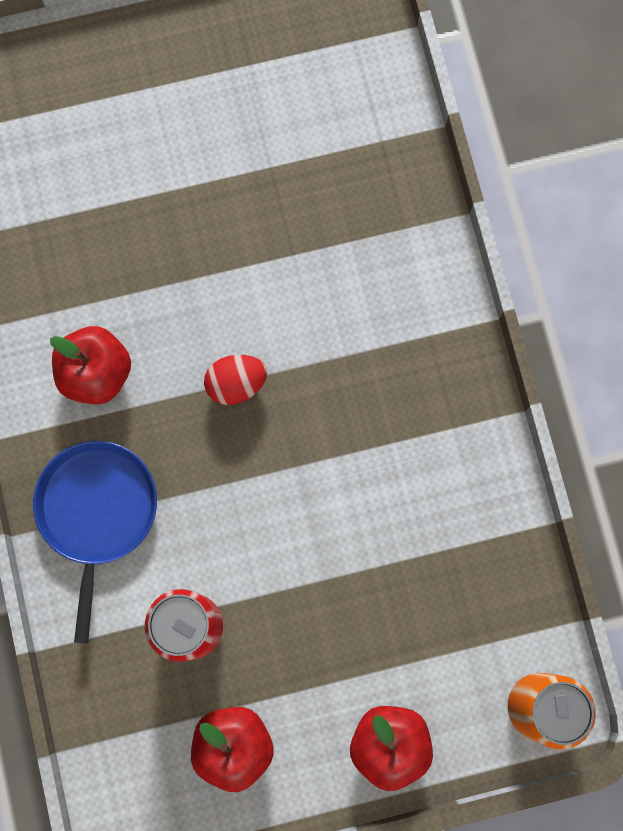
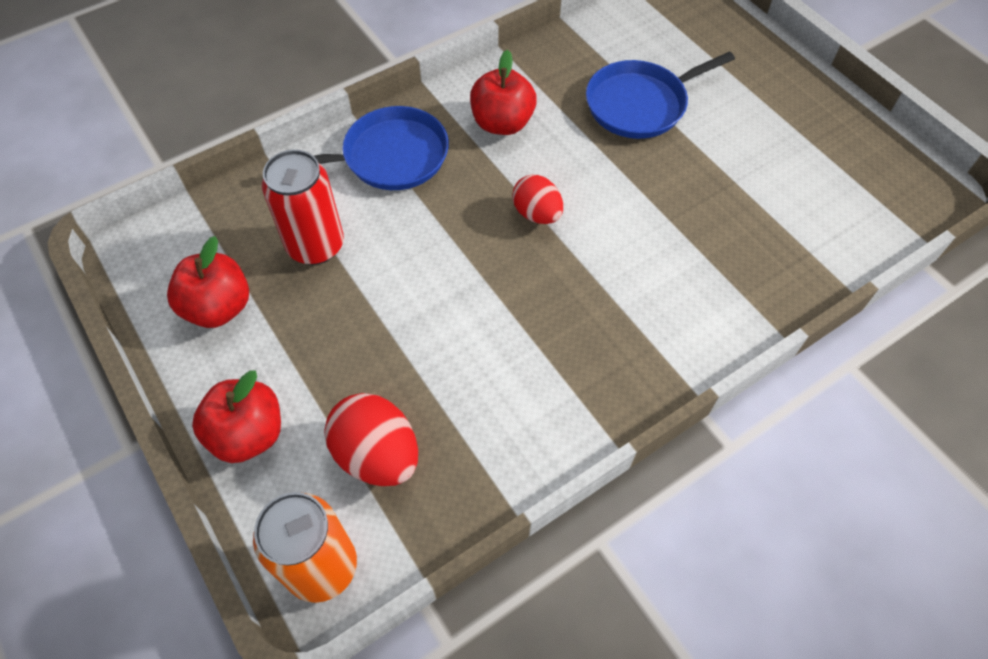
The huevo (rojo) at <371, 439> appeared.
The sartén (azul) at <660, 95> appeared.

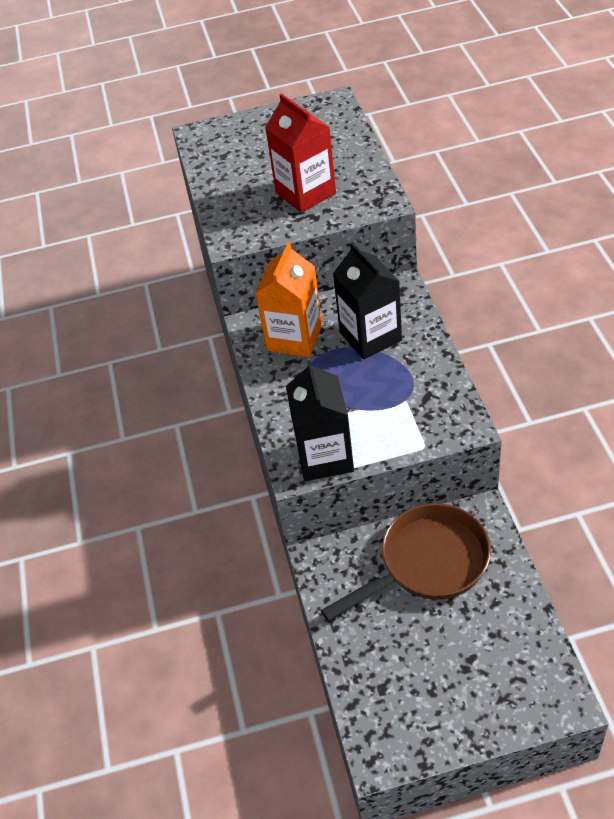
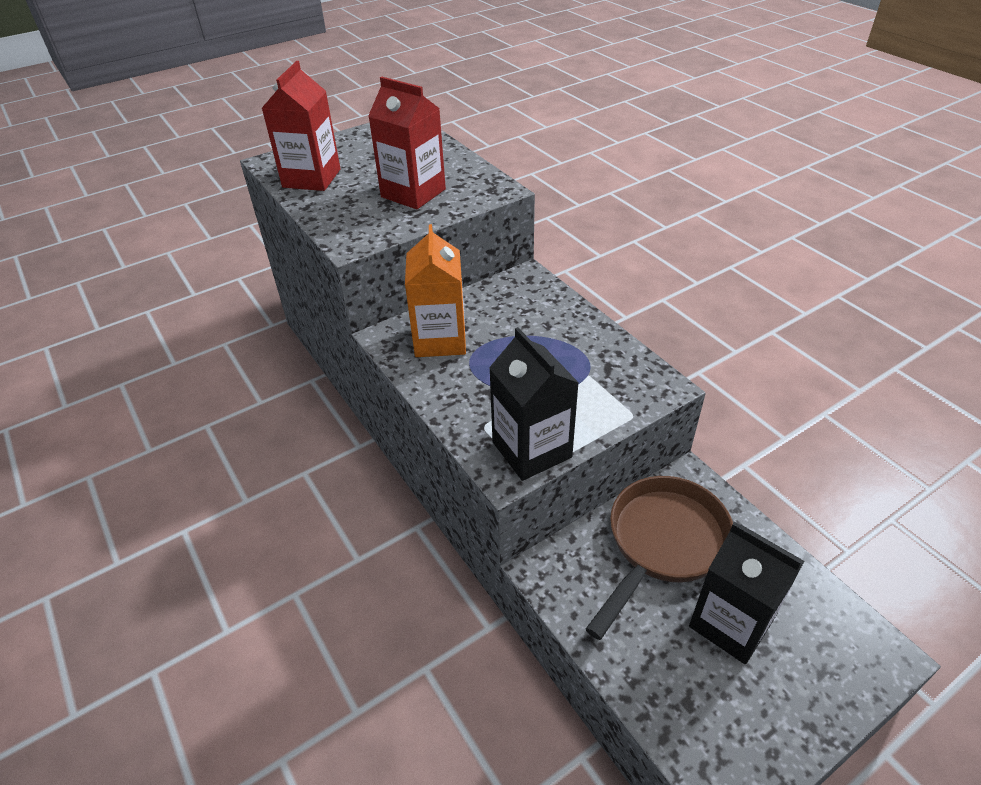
The cartón de leche (rojo) at <301, 126> appeared.
The cartón de leche (negro) moved from <367, 300> to <746, 593>.

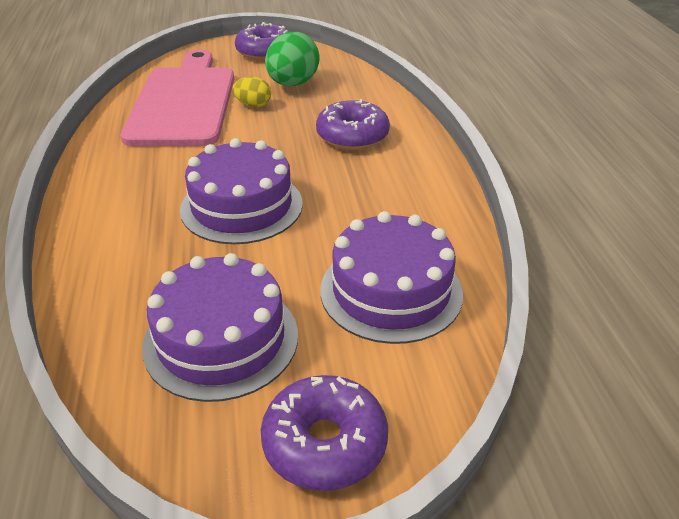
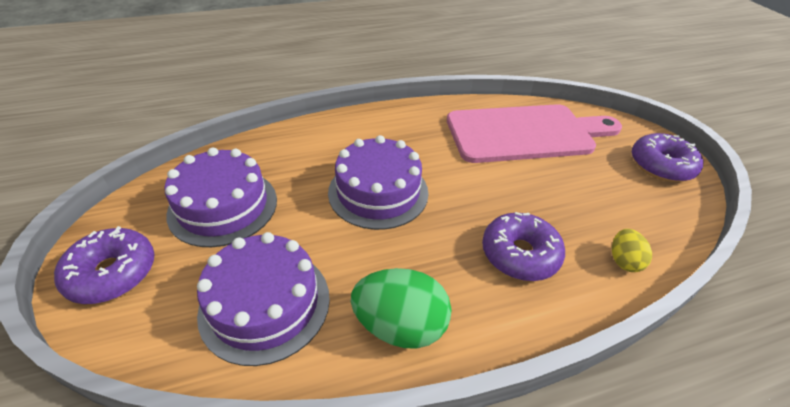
The huevo (amarillo) moved from <251, 92> to <632, 250>.
The huevo (verde) moved from <292, 59> to <401, 308>.

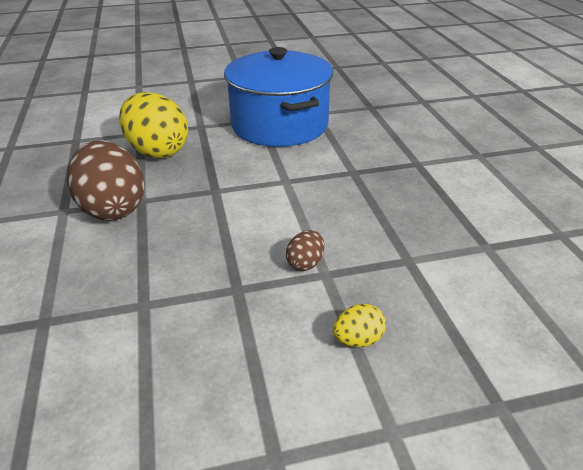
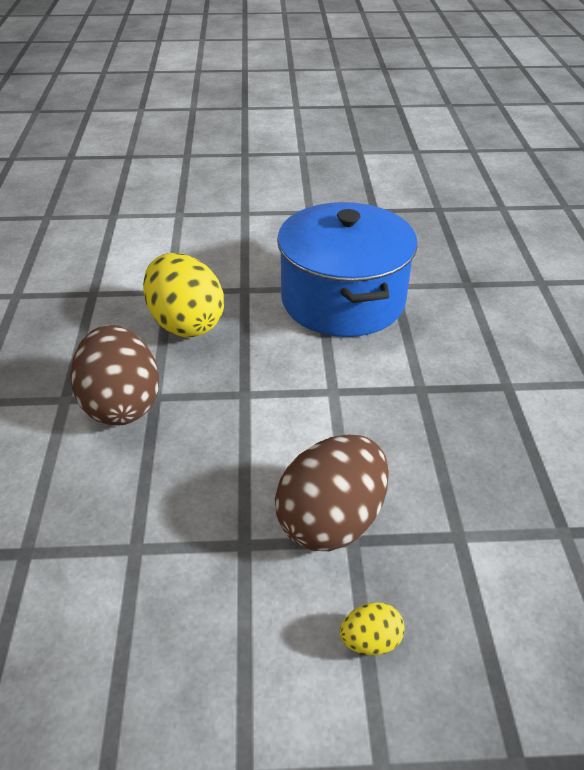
The huevo (marrón) at <305, 250> changed to 2.26 times the size.

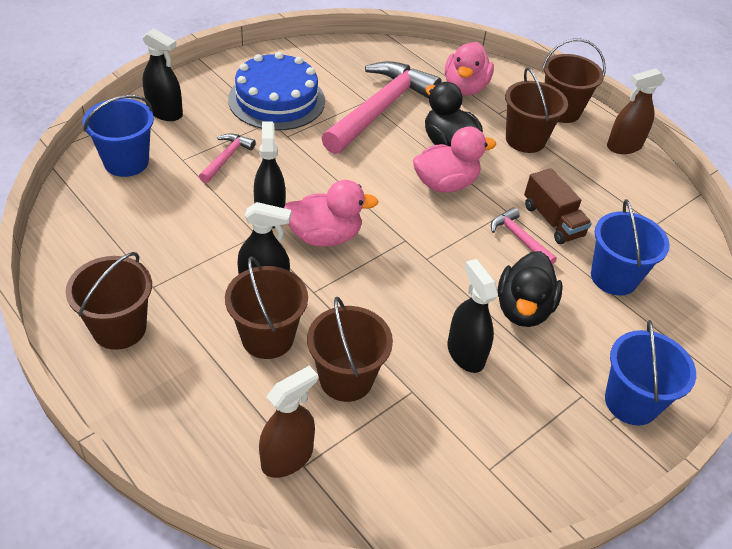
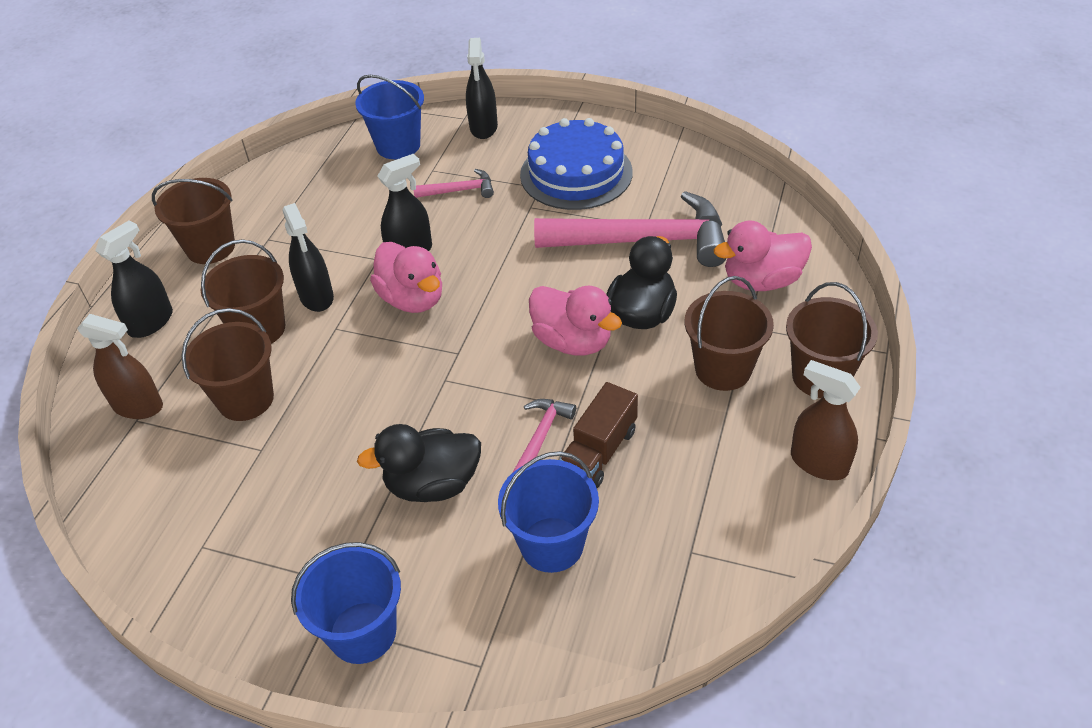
The pulverizador (negro) moved from <472, 316> to <134, 279>.

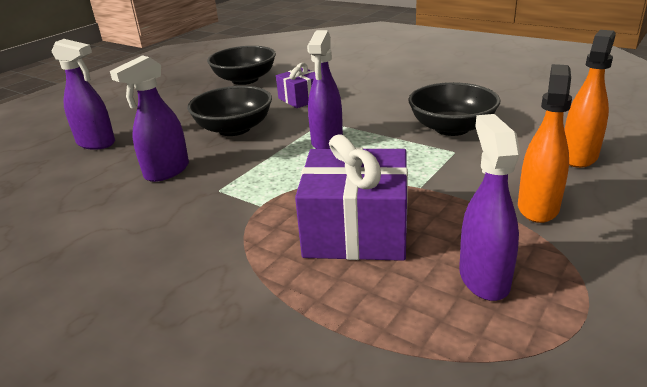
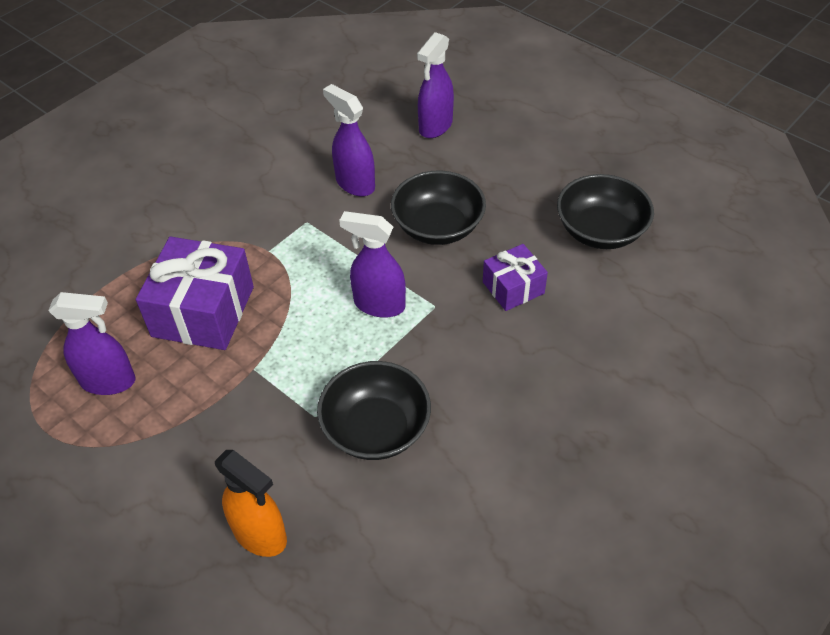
The pulverizador (naranja) at <545, 143> disappeared.

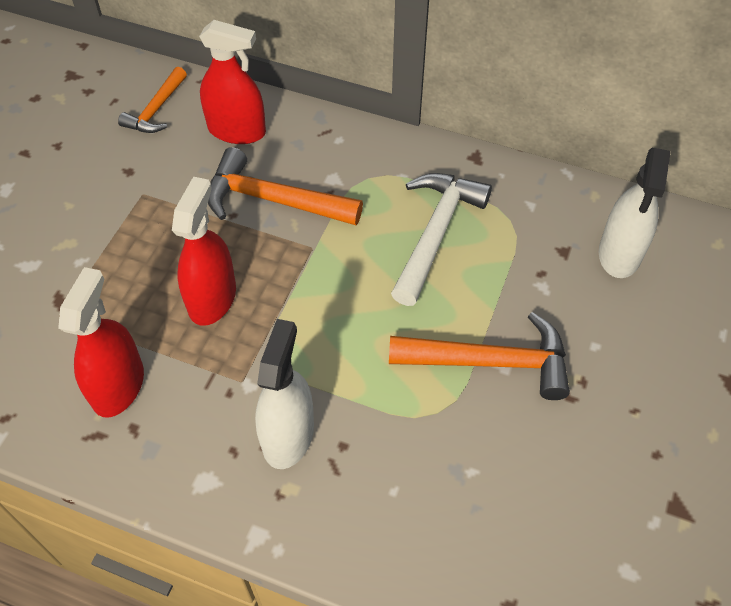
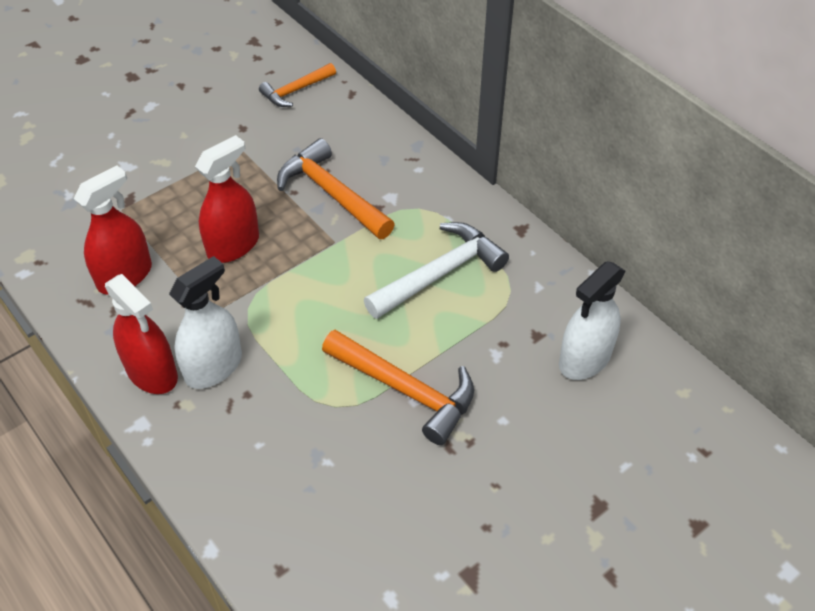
The pulverizador (rojo) moved from <232, 82> to <141, 334>.

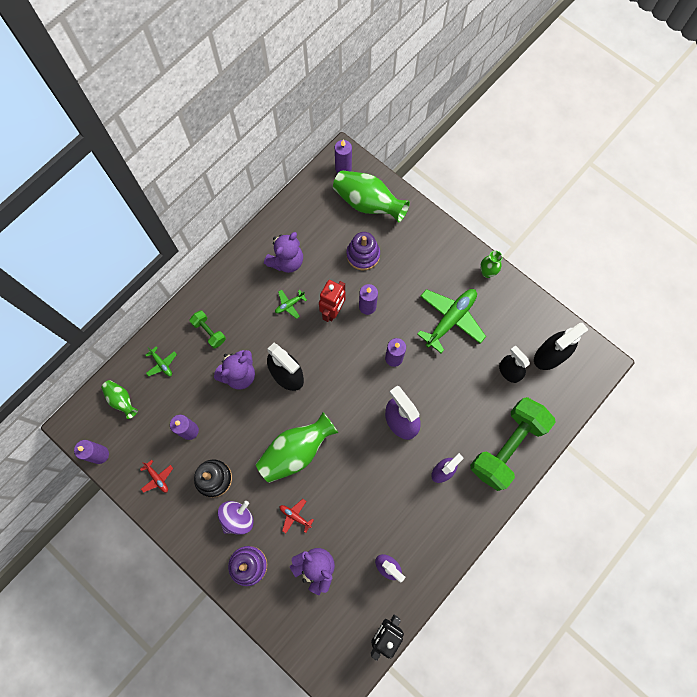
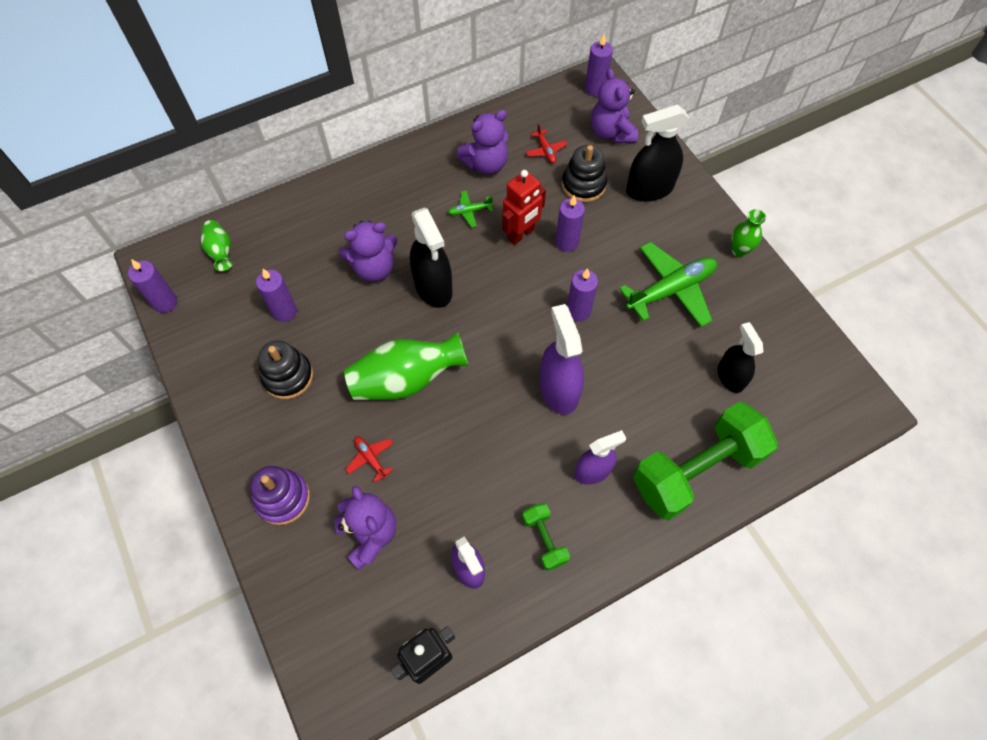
The avión (verde) at <161, 361> disappeared.
The peonza (morado) at <235, 518> disappeared.
The avión (rojo) moved from <156, 476> to <546, 143>.
The mancuerna (verde) moved from <207, 329> to <546, 537>.
The pulverizador (negro) moved from <561, 346> to <658, 153>.
The florero (verde) at <371, 196> was replaced by the osito (morado) at <614, 105>.
The juguete apilable (morado) at <363, 251> became the juguete apilable (negro) at <584, 173>.

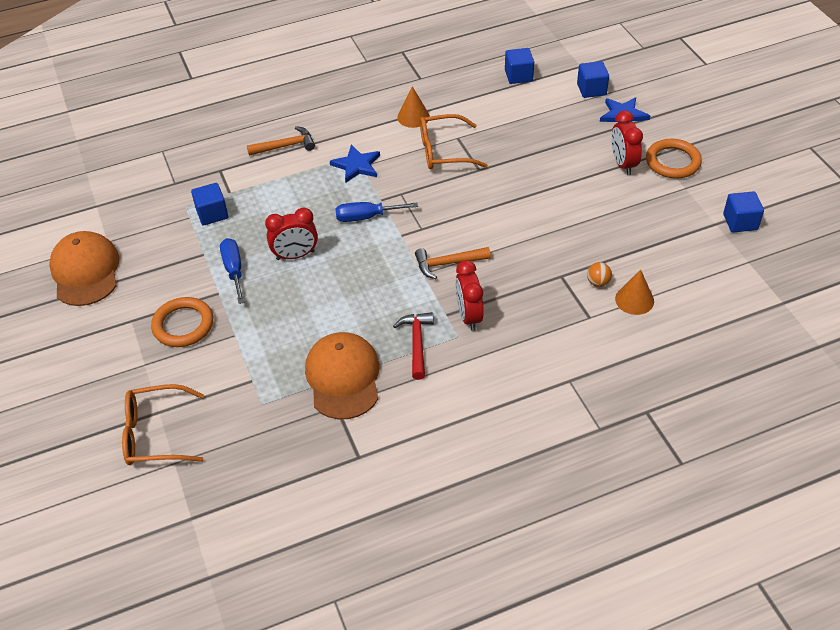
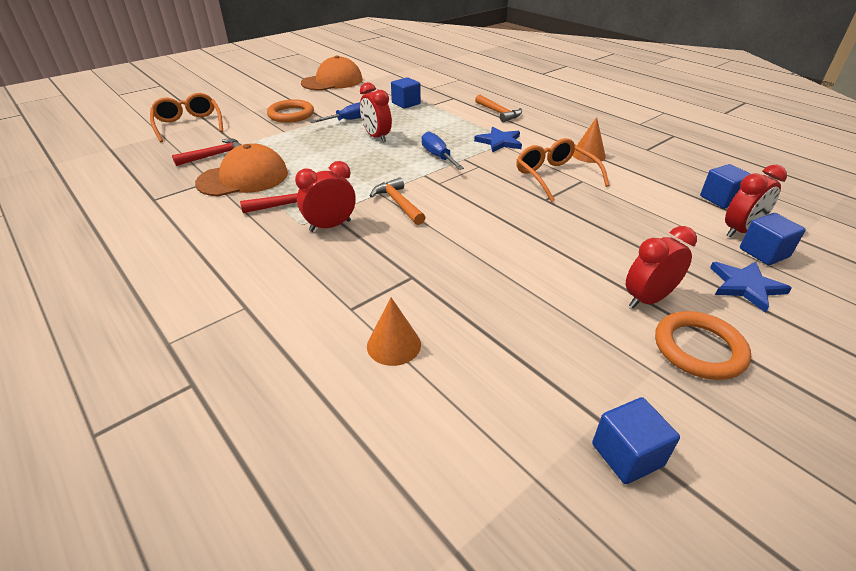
The pelota (naranja) at <599, 274> disappeared.
The martillo (rojo) at <206, 152> appeared.
The despertador (rojo) at <756, 201> appeared.

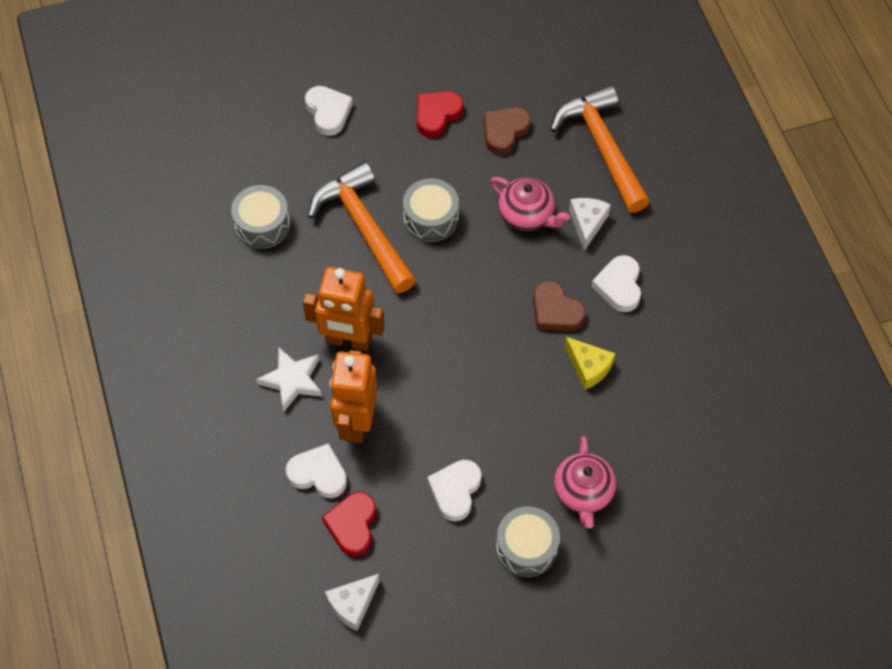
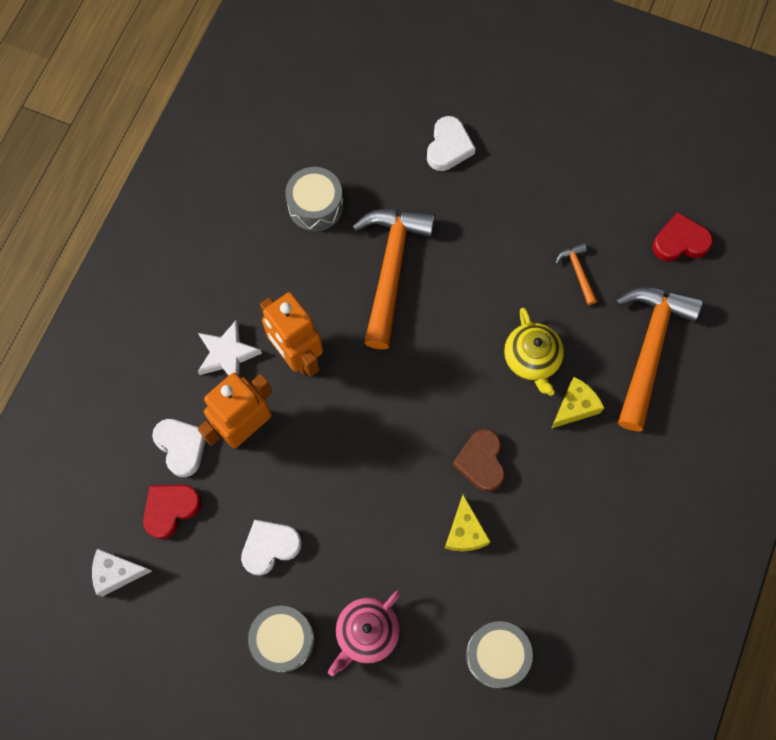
The corazón (blanco) at <616, 283> disappeared.
The tambor (gris) moved from <431, 210> to <499, 654>.
The corazón (rojo) moved from <440, 114> to <683, 237>.
The corazón (marrón) at <507, 131> was replaced by the martillo (naranja) at <576, 274>.
The tetera (rosa) at <530, 204> became the tetera (amarillo) at <534, 352>.
The queso (blanco) at <590, 224> became the queso (amarillo) at <577, 403>.

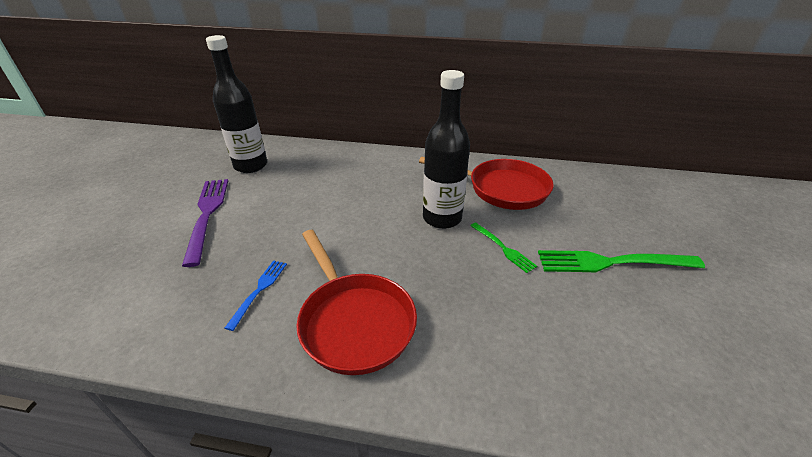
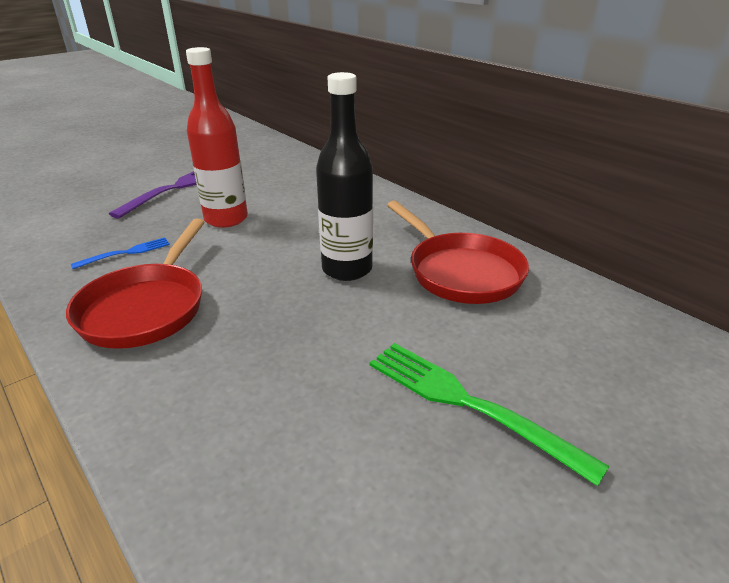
The botella (negro) at <236, 104> disappeared.
The tenedor (verde) at <503, 247> disappeared.
The botella (rojo) at <217, 137> appeared.

